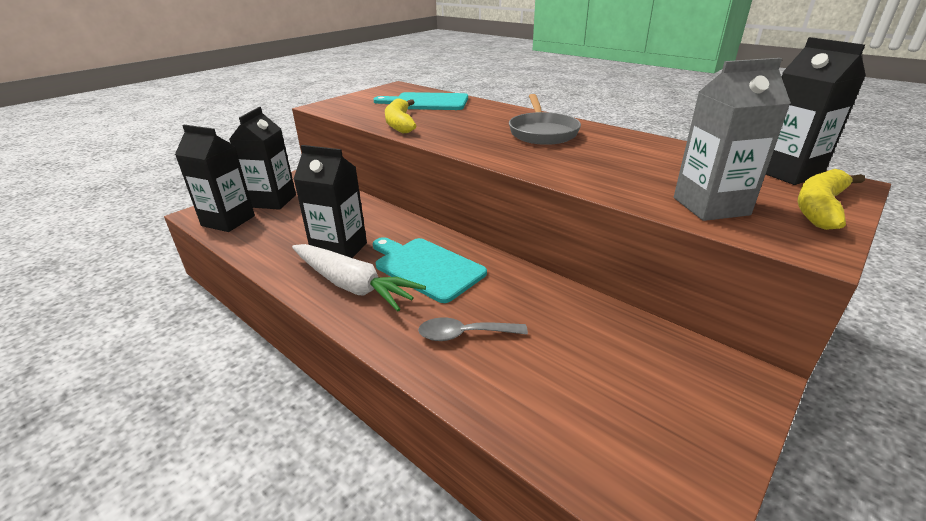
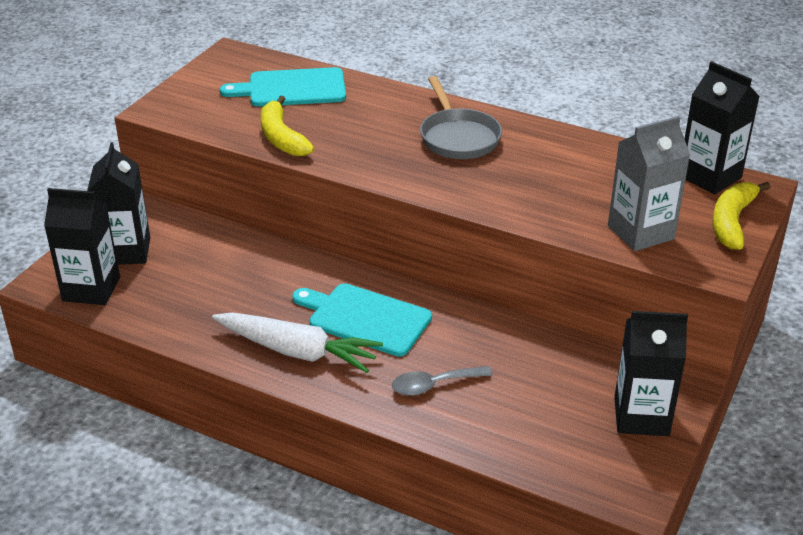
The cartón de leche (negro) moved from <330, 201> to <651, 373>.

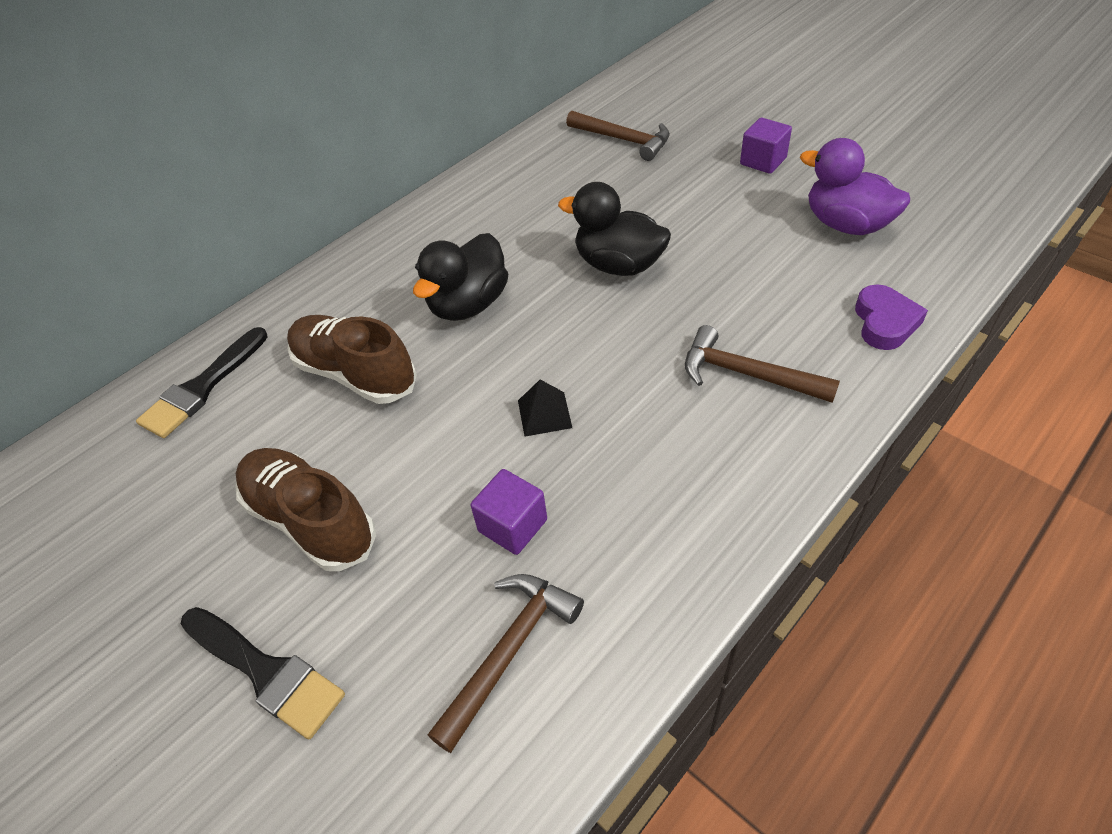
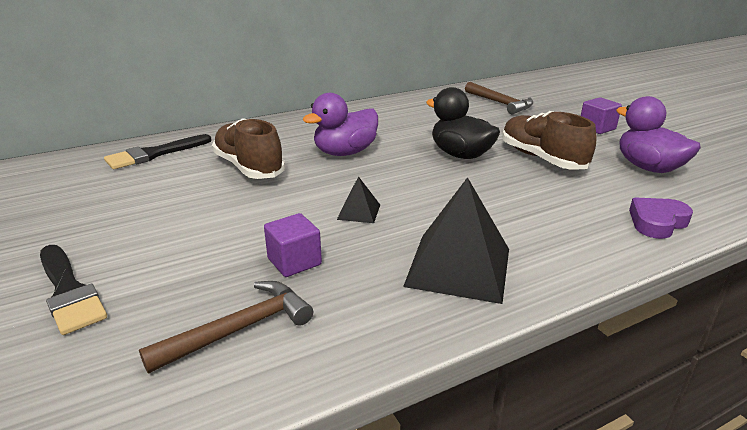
The martillo (marrón) at <762, 364> disappeared.
The pirámide (negro) at <456, 240> appeared.
The zapato (marrón) moved from <305, 509> to <549, 140>.
The pato (negro) at <460, 277> became the pato (morado) at <340, 124>.
The corazón (morado) at <891, 317> turned 150 degrees counterclockwise.

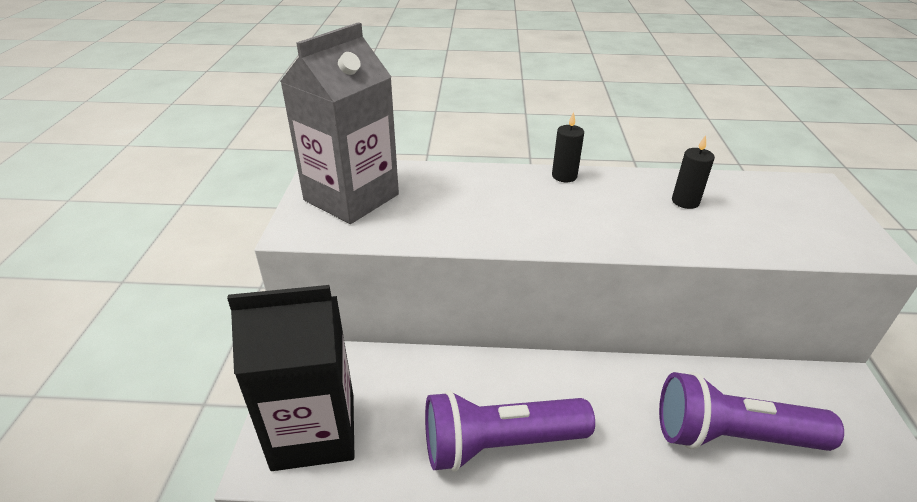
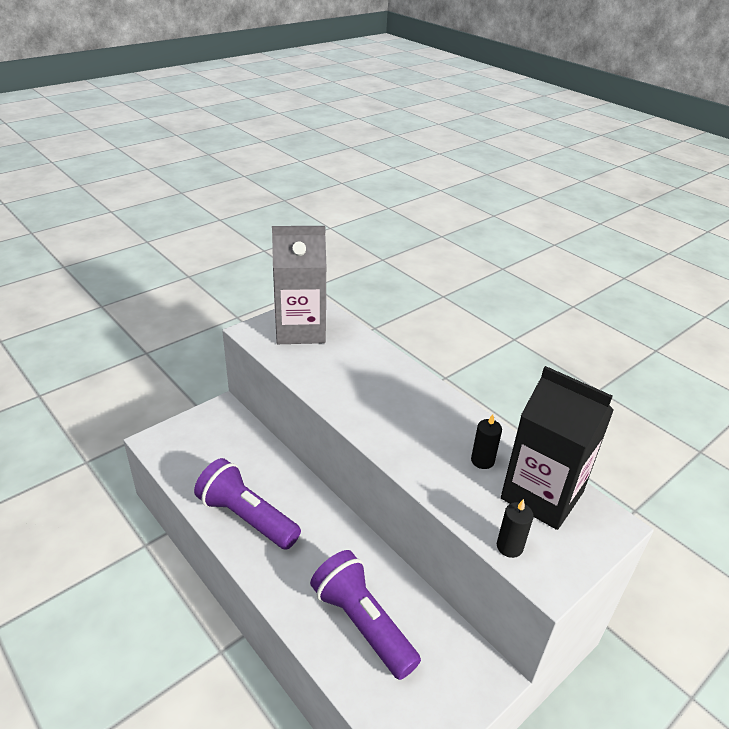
The cartón de leche (negro) moved from <291, 378> to <557, 448>.
The vela (negro) moved from <568, 147> to <515, 528>.

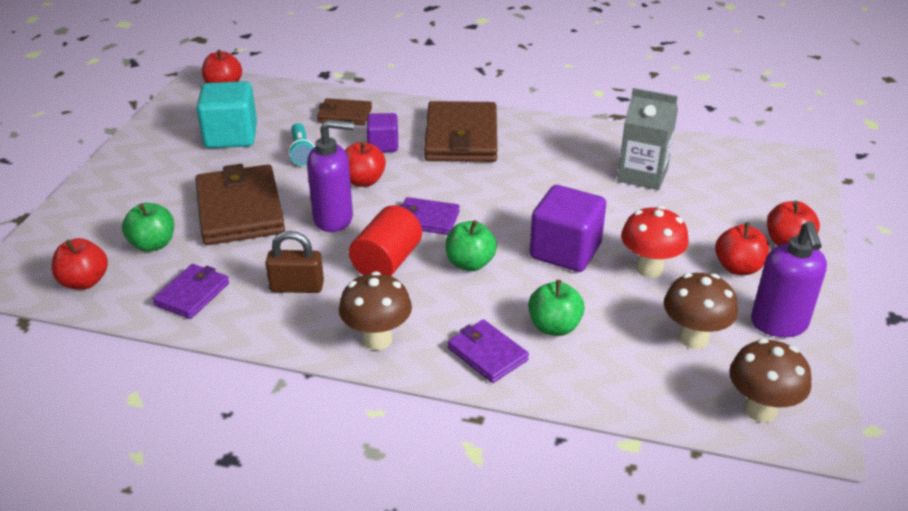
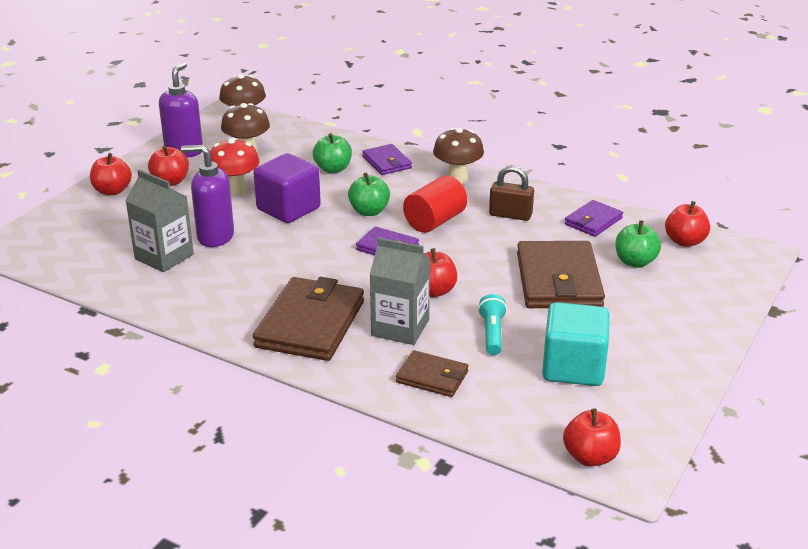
The dispensador de jabón (morado) moved from <330, 176> to <207, 196>.
The cubo (morado) at <382, 132> was replaced by the cartón de leche (gris) at <400, 291>.

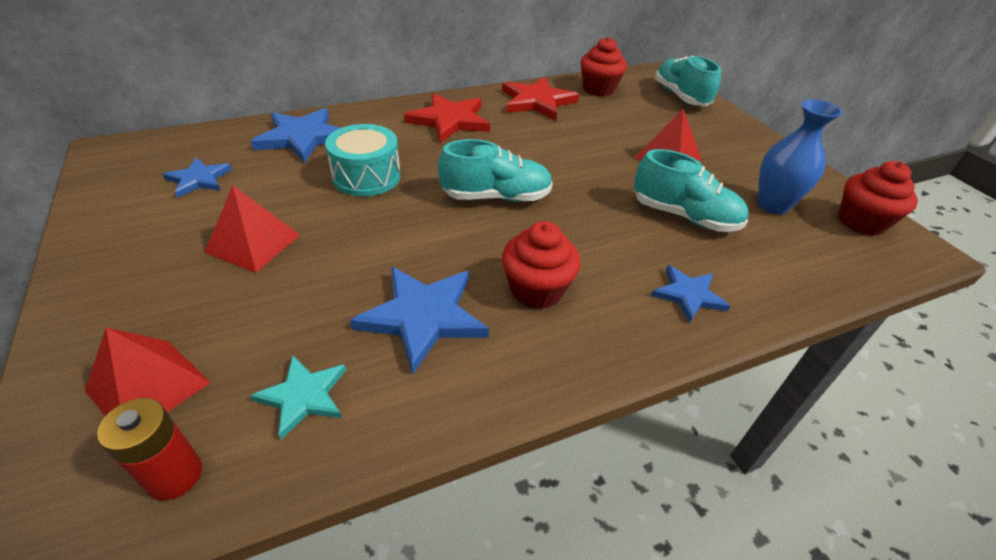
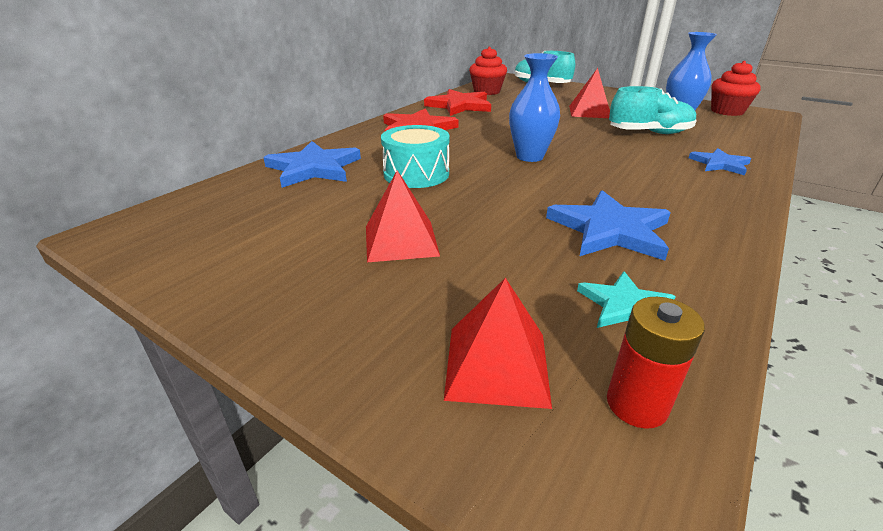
The estrella (azul) at <197, 178> disappeared.
The magdalena (rojo) at <541, 265> disappeared.
The zapato (turquesa) at <495, 170> was replaced by the florero (azul) at <534, 107>.

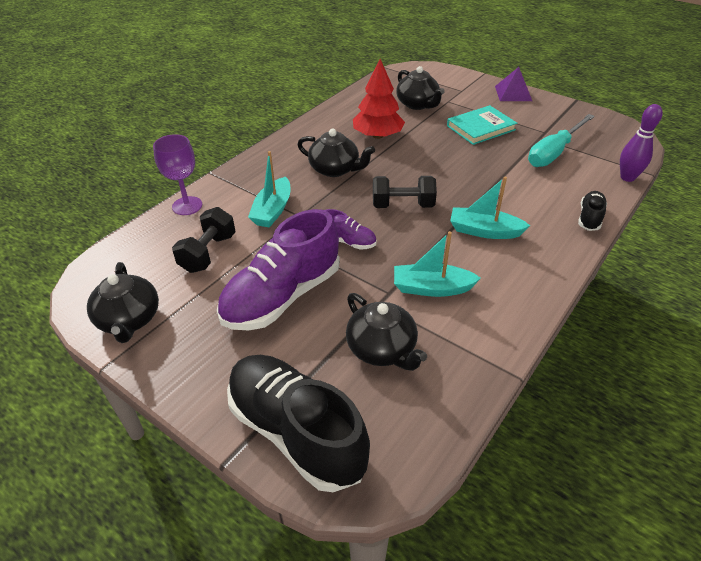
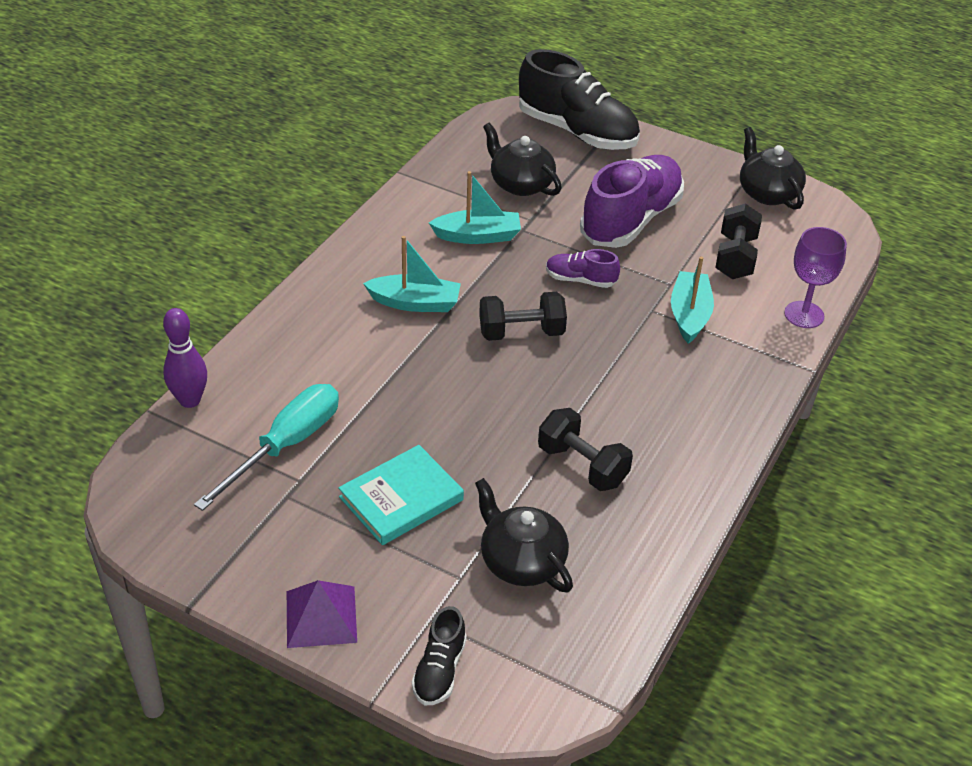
The tetera (negro) at <336, 153> disappeared.
The zapato (negro) moved from <592, 211> to <439, 655>.
The árbol (rojo) at <379, 99> was replaced by the mancuerna (negro) at <585, 449>.

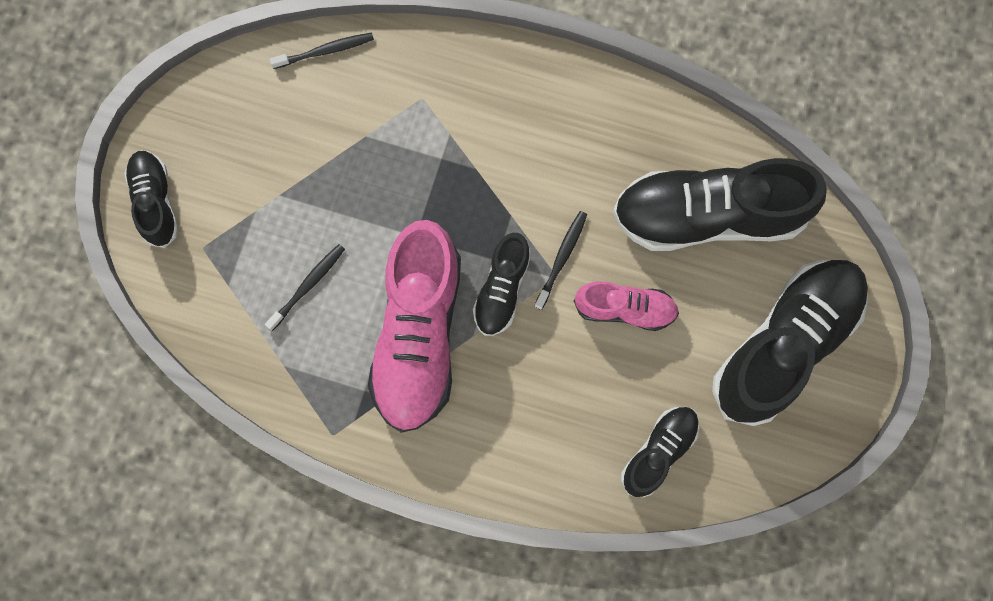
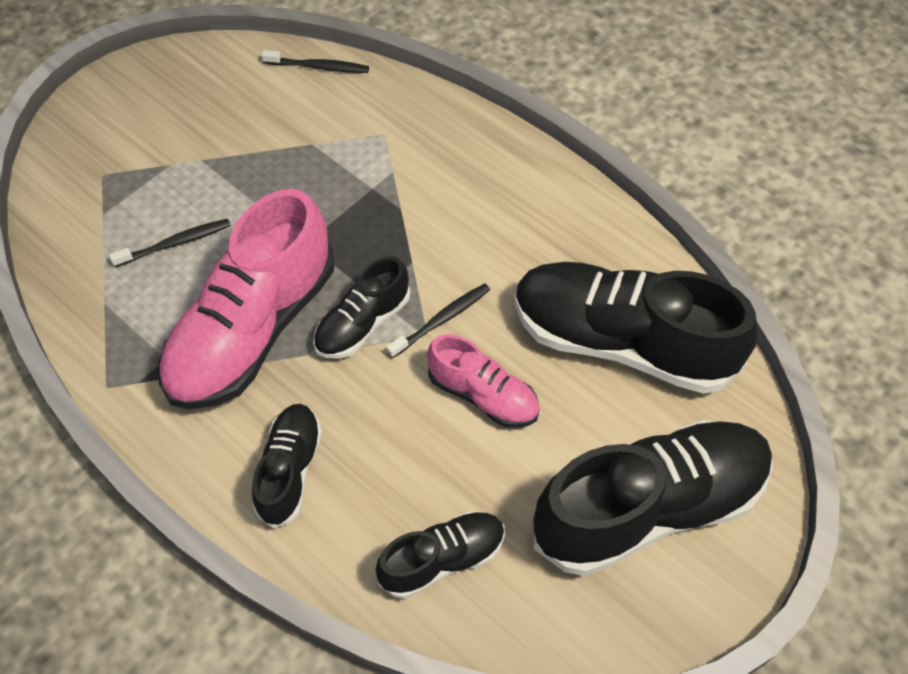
The zapato (negro) moved from <151, 199> to <287, 466>.

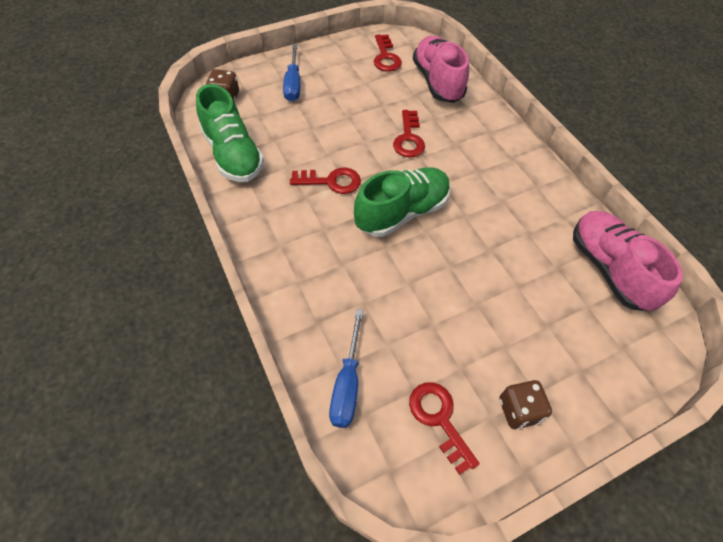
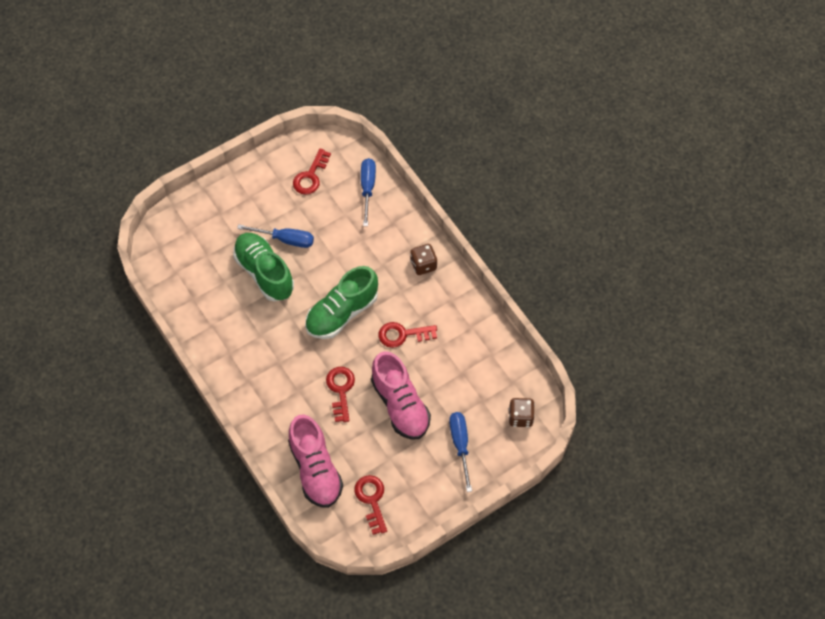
The destornillador (azul) at <275, 236> appeared.
The zapato (verde) moved from <230, 133> to <263, 267>.
The dado (marrón) moved from <525, 404> to <423, 259>.
The zapato (rosa) moved from <628, 261> to <401, 395>.
The llave (rojo) at <444, 428> turned 60 degrees clockwise.

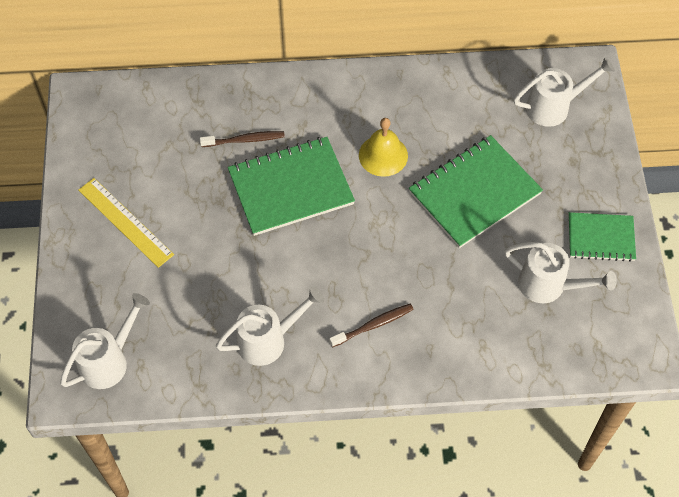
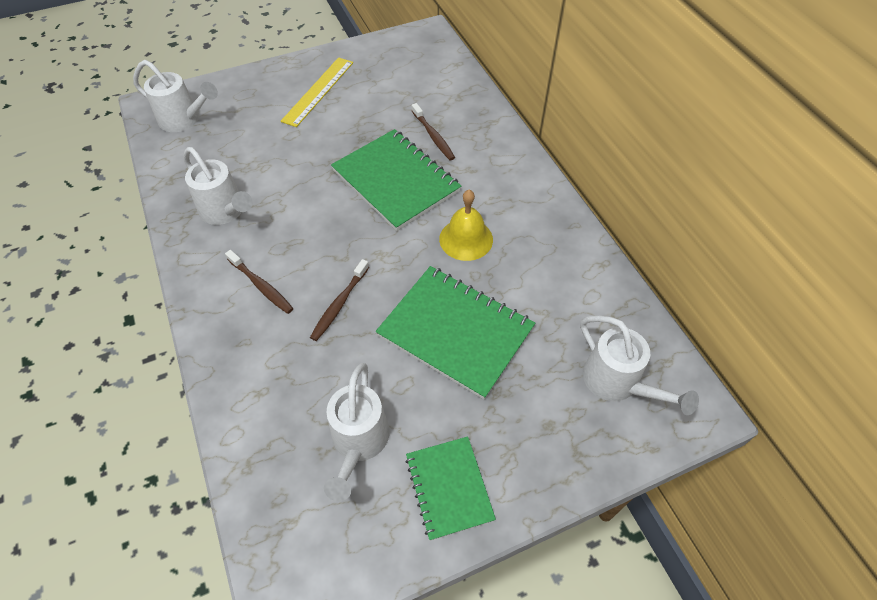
The cepillo de dientes (marrón) at <339, 300> appeared.

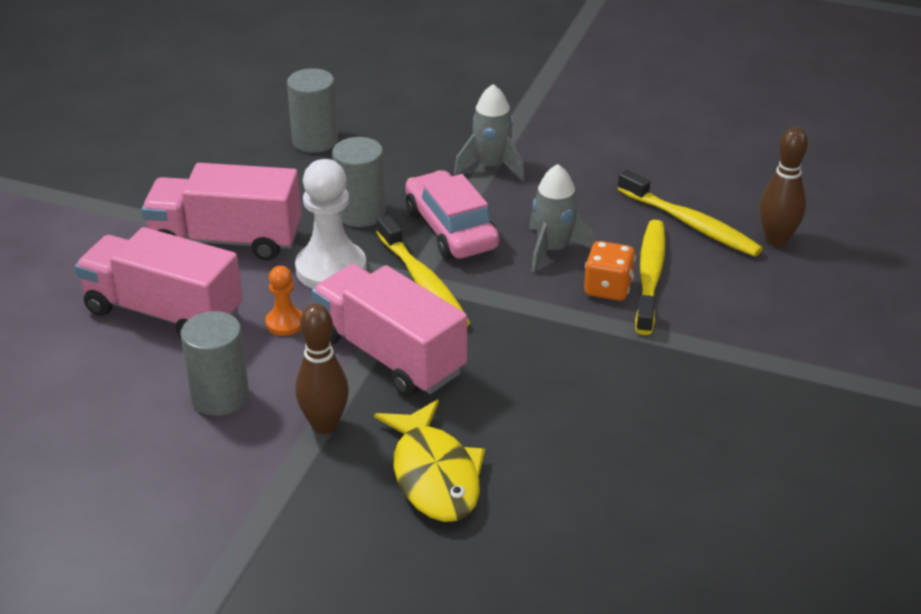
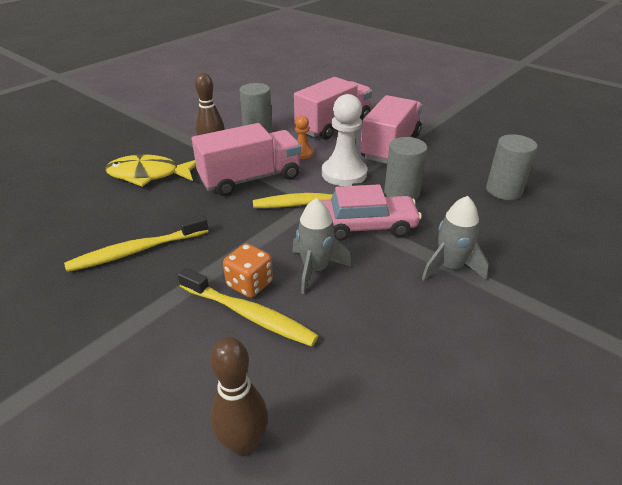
The cepillo de dientes (amarillo) moved from <690, 213> to <136, 243>.

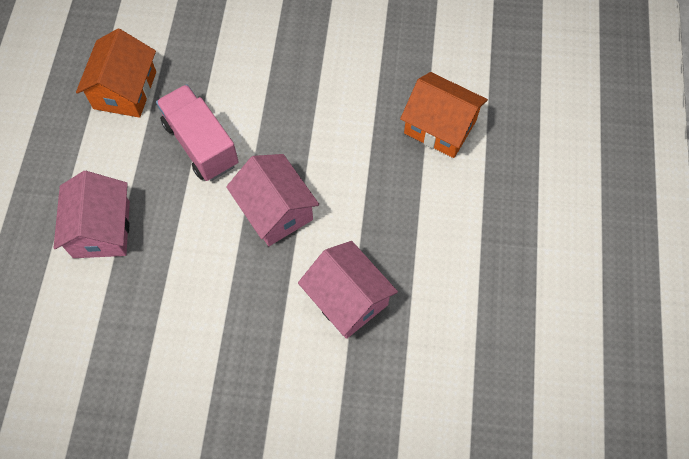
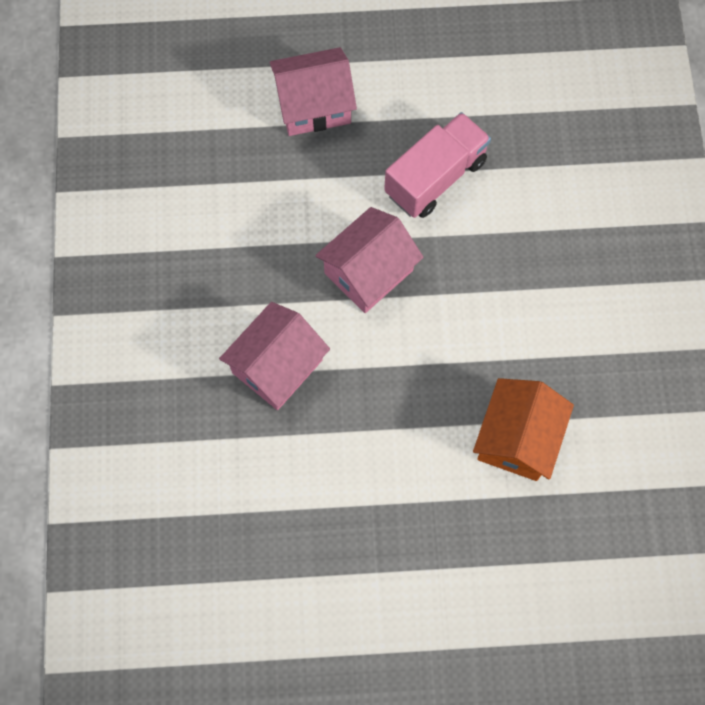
The casa (naranja) at <116, 73> disappeared.

